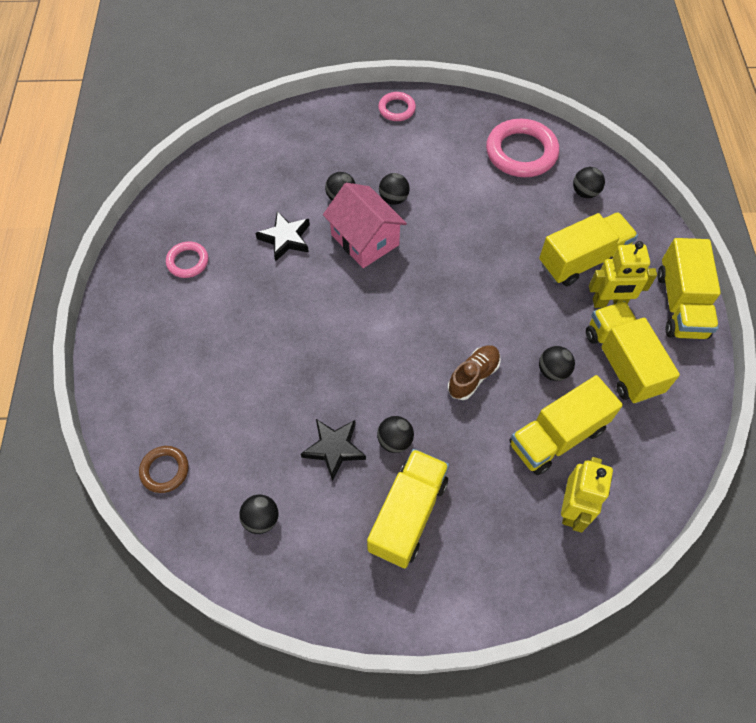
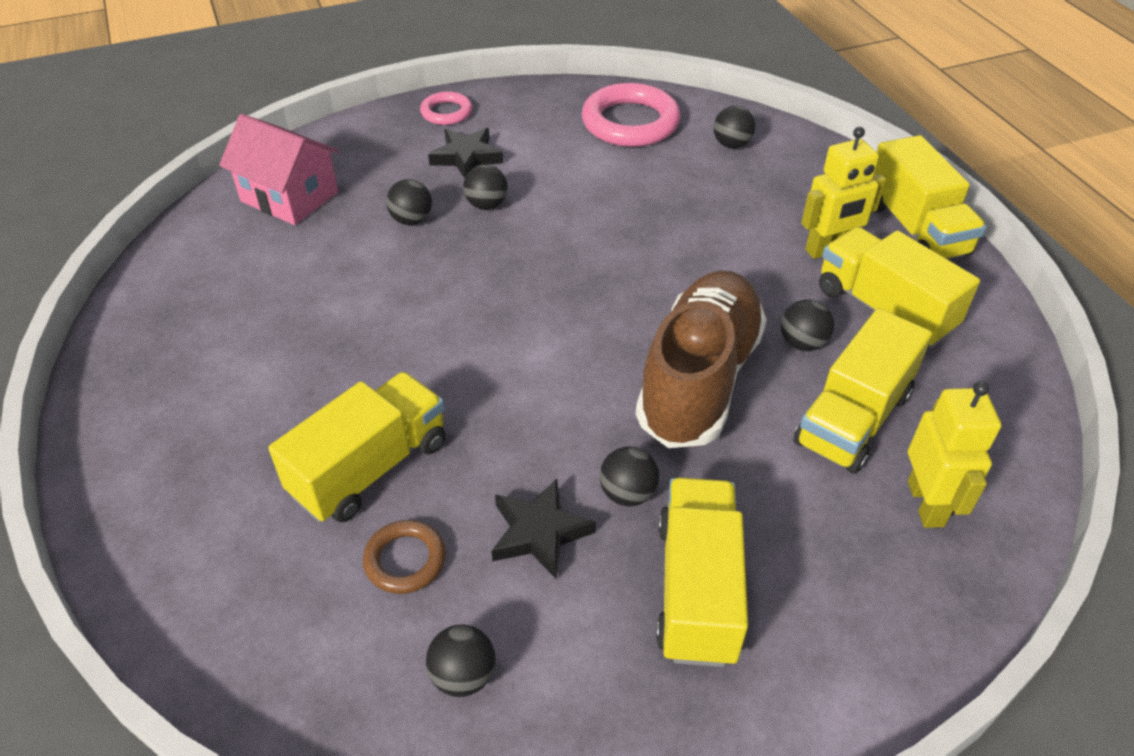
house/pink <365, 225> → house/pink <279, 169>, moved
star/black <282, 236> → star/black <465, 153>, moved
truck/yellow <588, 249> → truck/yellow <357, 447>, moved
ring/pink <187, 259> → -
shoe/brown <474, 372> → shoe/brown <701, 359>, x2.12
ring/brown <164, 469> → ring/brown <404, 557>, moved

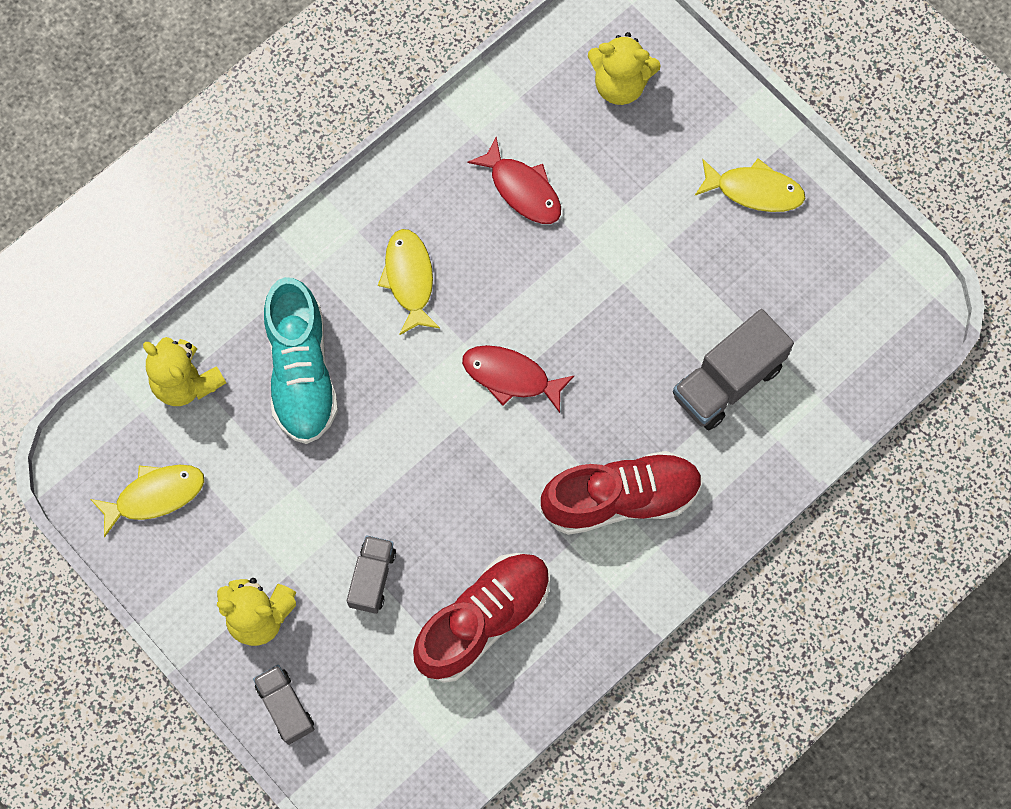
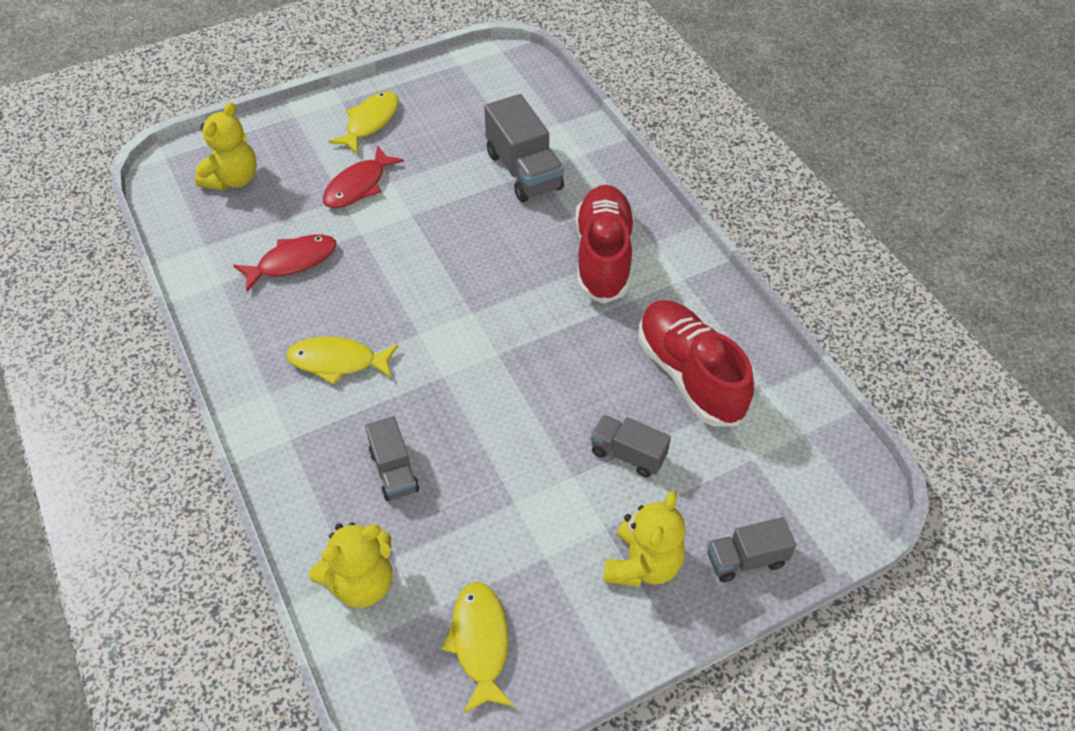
shoe/turquoise <301, 360> → truck/grey <392, 458>
fish/red <518, 379> → fish/red <363, 177>, moved

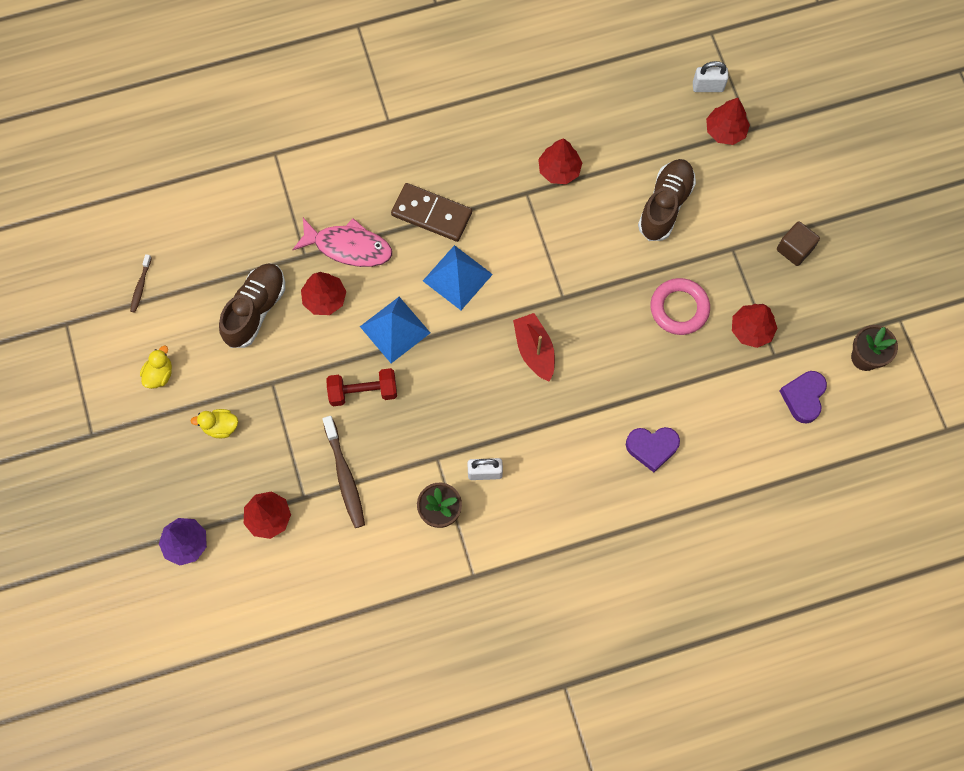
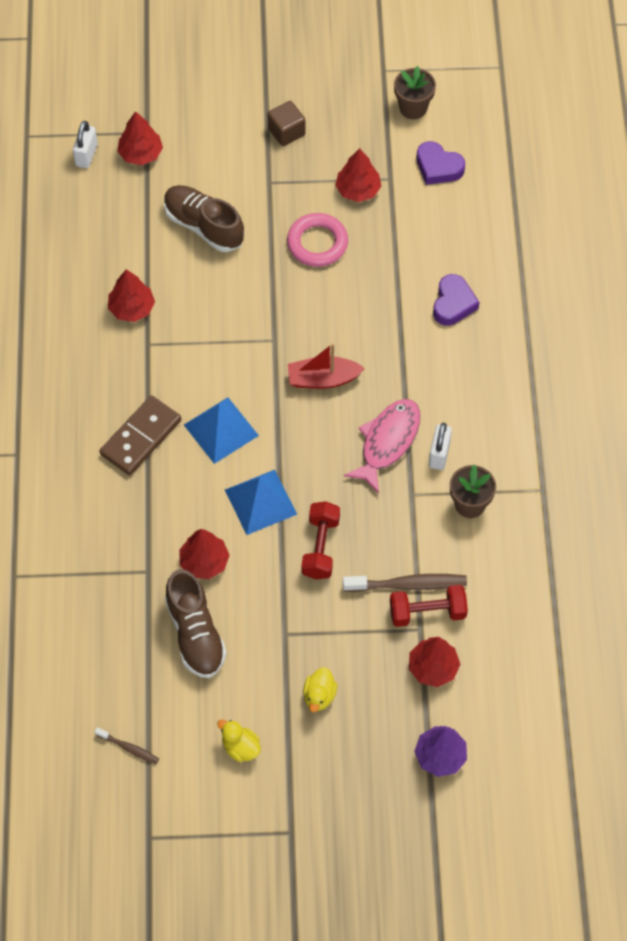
fish/pink <342, 242> → fish/pink <382, 446>, moved
shoe/brown <252, 305> → shoe/brown <196, 623>, 150 degrees counterclockwise
- → dumbbell/red <429, 606>

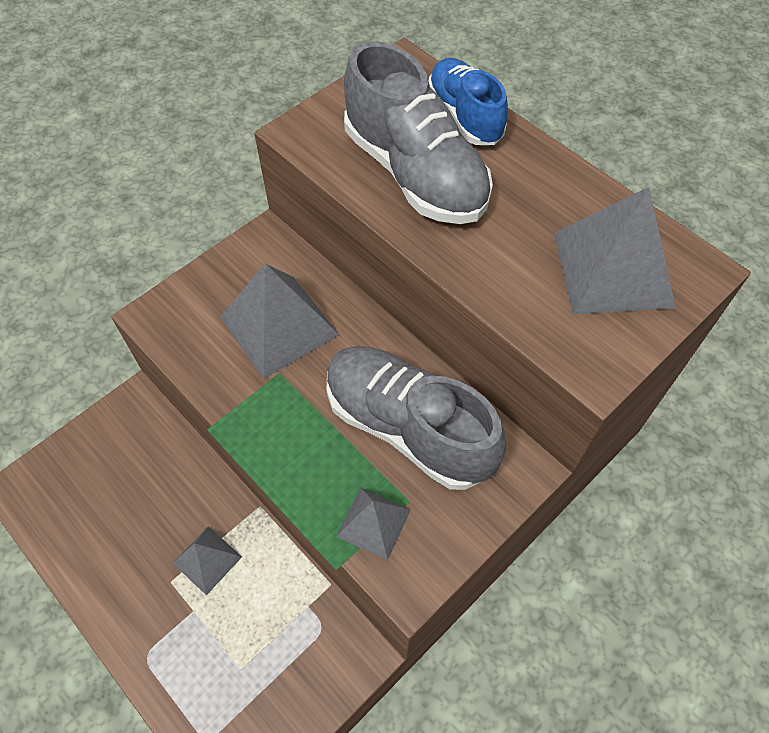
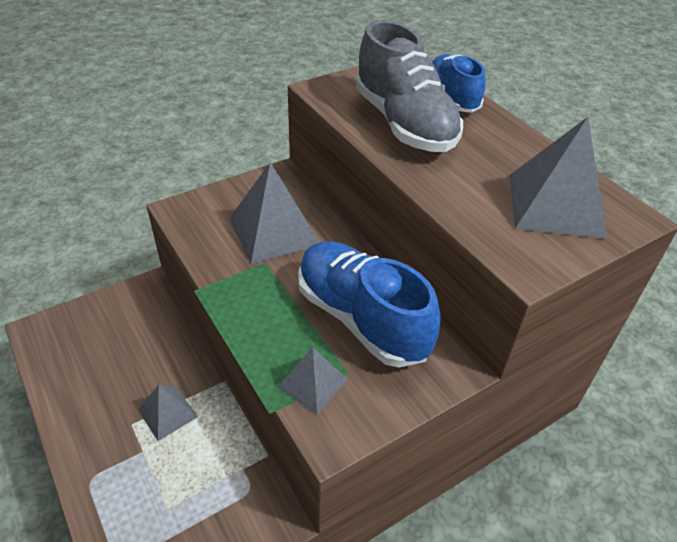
shoe/grey <416, 418> → shoe/blue <369, 304>

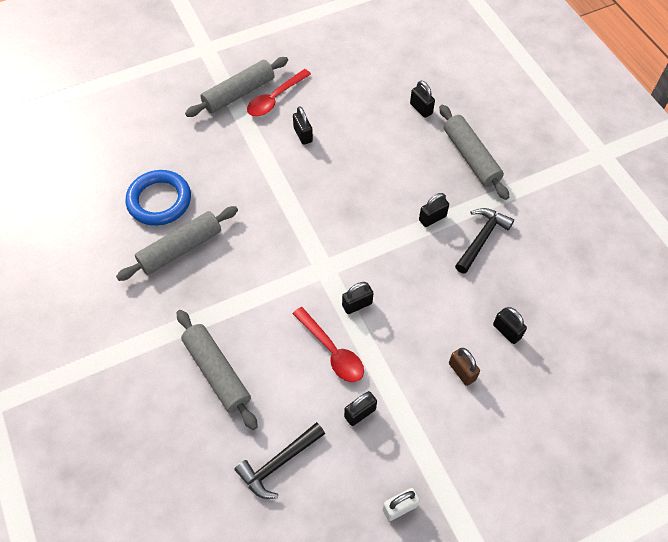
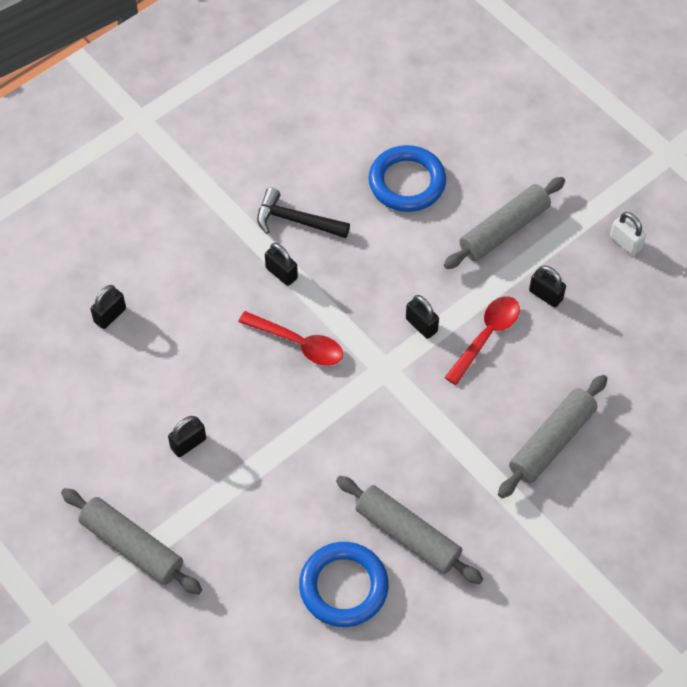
spoon/red <279, 93> → spoon/red <290, 338>, moved
rolling pin/grey <474, 152> → rolling pin/grey <504, 223>, moved
padlock/black <510, 325> → ring/blue <407, 178>
padlock/brown <464, 367> → -
hammer/black <280, 460> → -

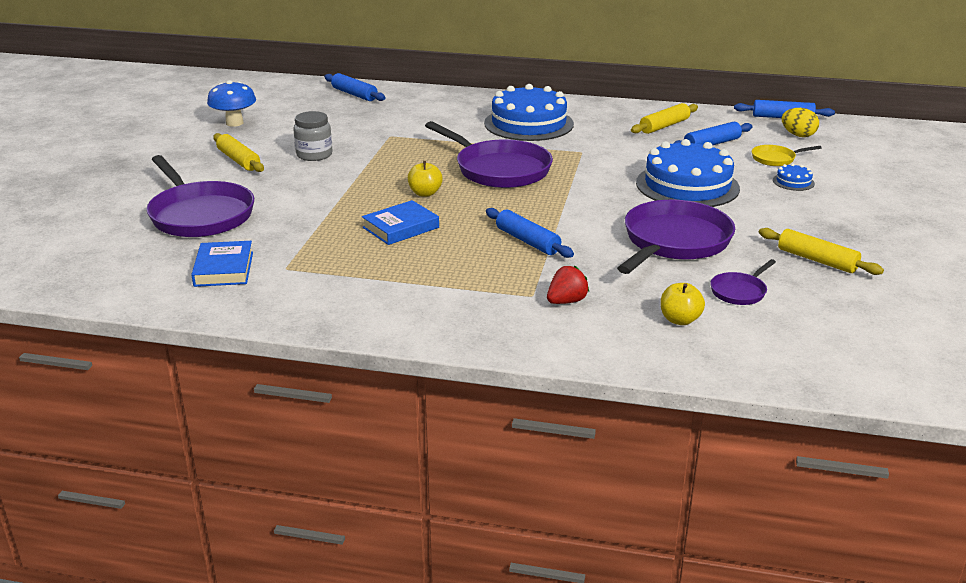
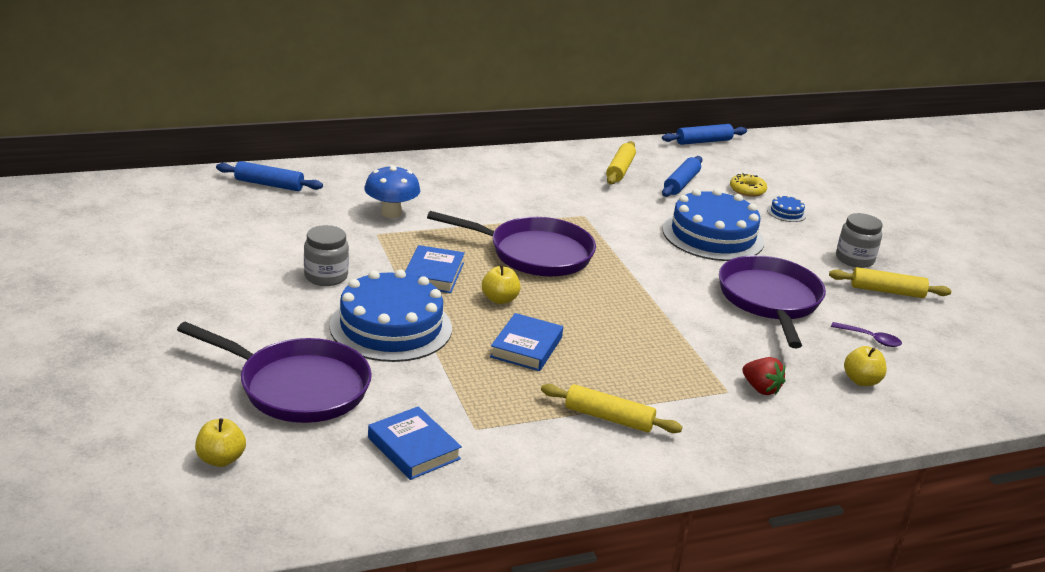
mushroom/blue <231, 103> → mushroom/blue <392, 191>, moved
cake/blue <529, 112> → cake/blue <390, 315>, moved
egg/yellow <800, 122> → -
rolling pin/yellow <238, 152> → rolling pin/yellow <611, 408>, moved
pan/yellow <787, 155> → donut/yellow <748, 185>
rolling pin/blue <530, 233> → -
pan/purple <743, 282> → spoon/purple <866, 334>
strawberry/red <568, 284> → strawberry/red <763, 376>, 120 degrees clockwise
- → jar/grey <859, 240>
- → book/blue <435, 269>
- → apple/yellow <220, 442>

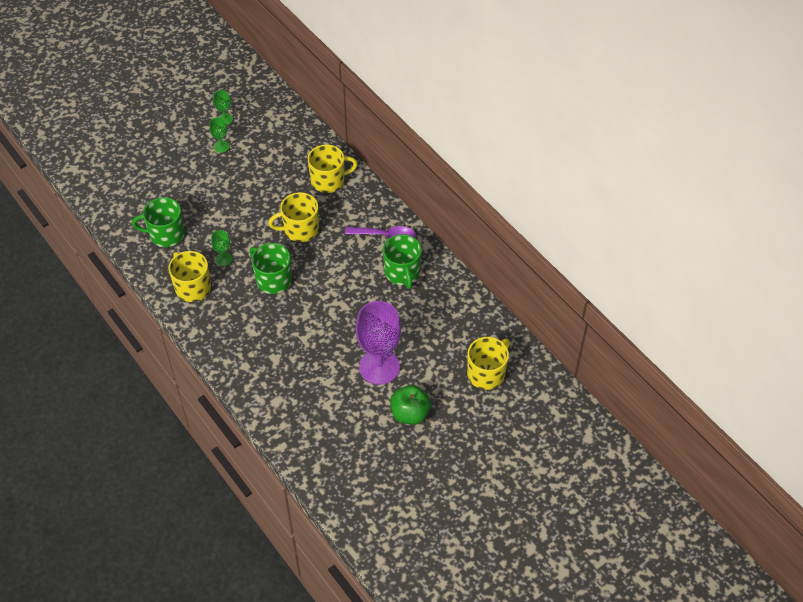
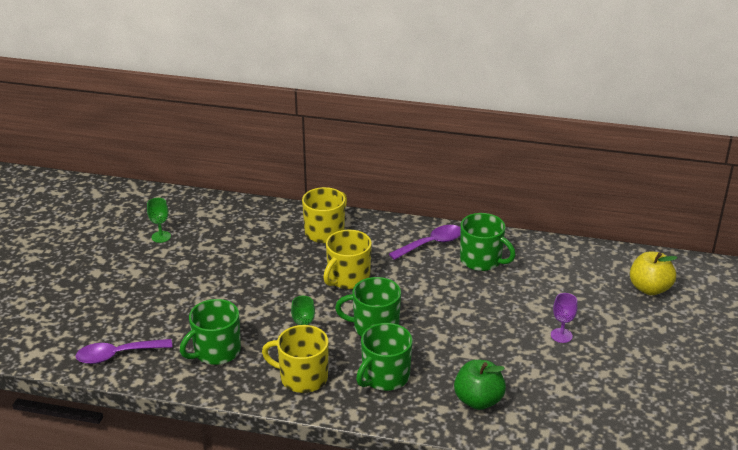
goblet/green <219, 135> → -
goblet/purple <378, 343> → goblet/purple <564, 318>, x0.44
mug/yellow <488, 363> → apple/yellow <654, 273>
apple/green <410, 405> → apple/green <480, 385>, moved
- → mug/green <384, 357>
- → spoon/purple <124, 351>

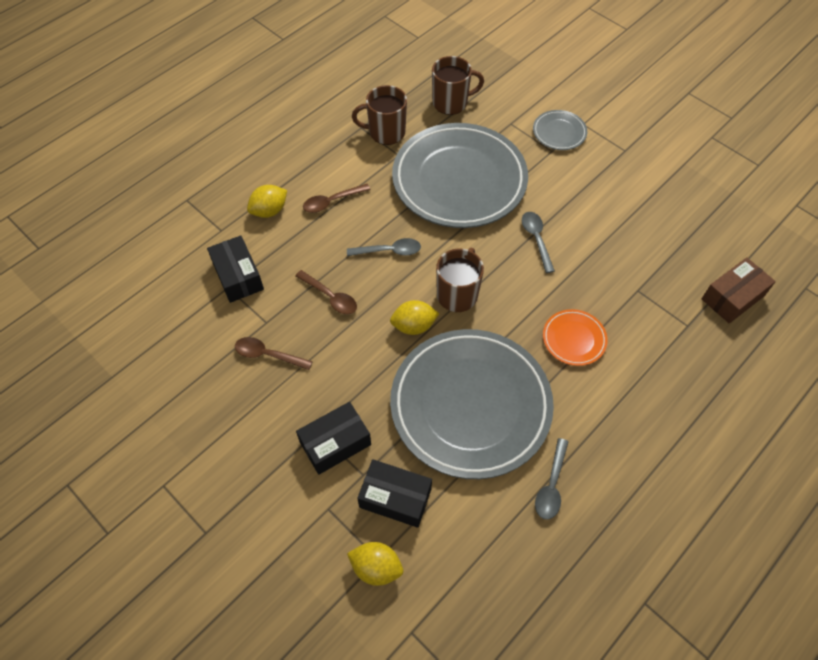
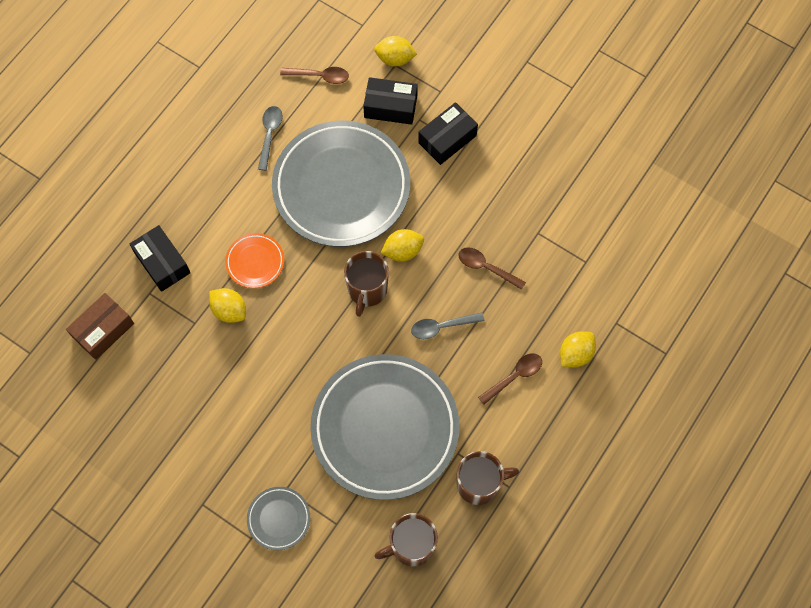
spoon/grey <538, 242> → -
box/black <235, 269> → box/black <159, 258>, moved
spoon/brown <274, 353> → spoon/brown <314, 75>, moved
- → lemon/yellow <227, 305>

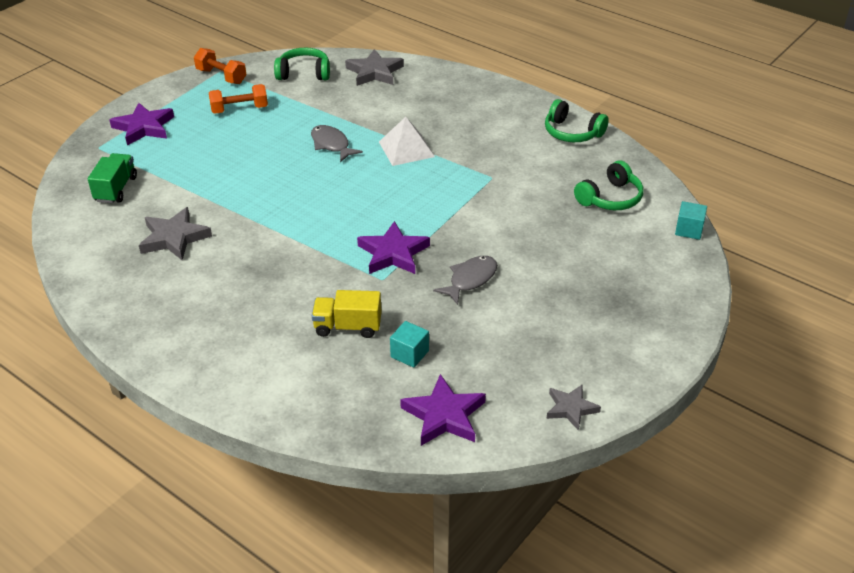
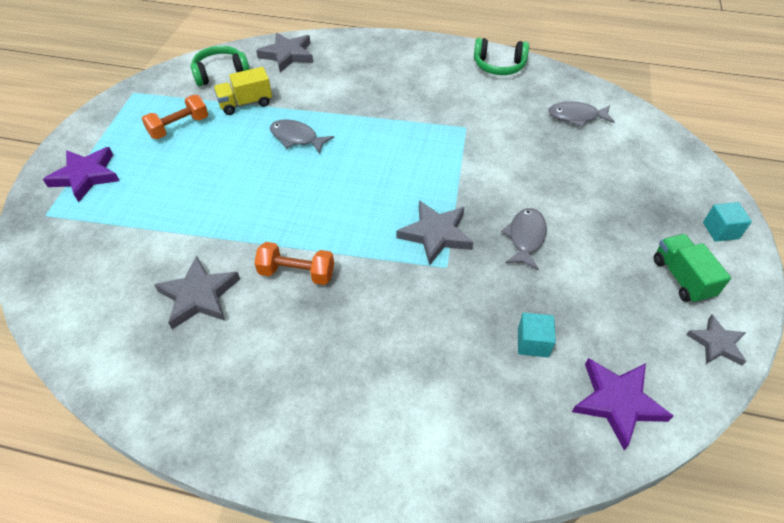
dumbbell/orange <220, 66> → dumbbell/orange <294, 263>, moved
pyramid/white <407, 141> → -
truck/green <112, 178> → truck/green <692, 269>, moved
headphones/green <609, 185> → fish/grey <581, 114>
cube/turquoise <691, 220> → cube/turquoise <727, 222>, moved
star/purple <393, 247> → star/grey <435, 233>
truck/yellow <347, 314> → truck/yellow <242, 91>, moved

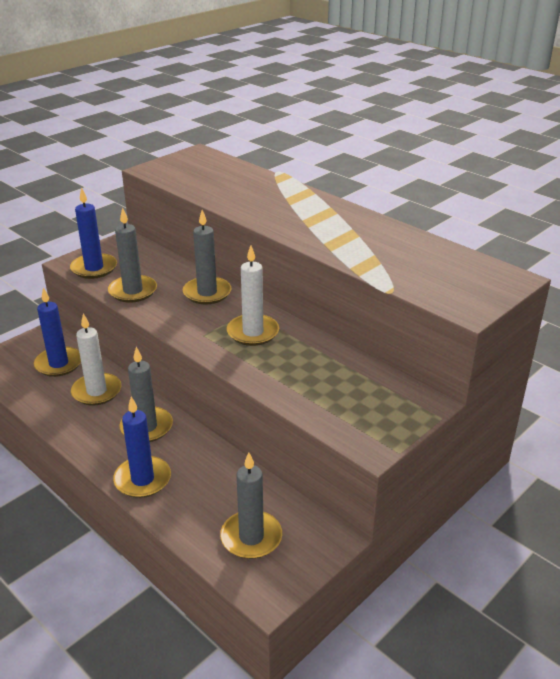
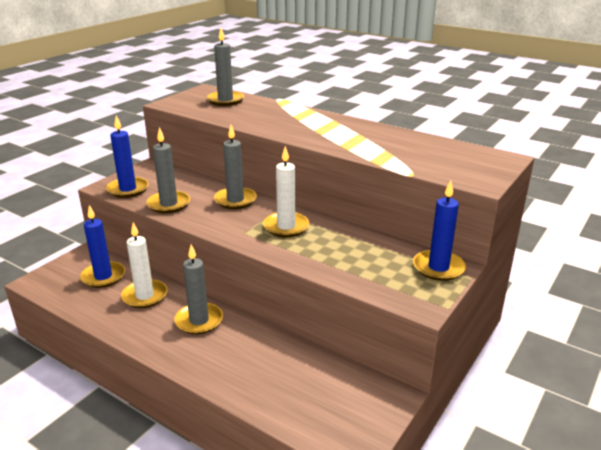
candle/blue <142, 447> → candle/blue <439, 230>, moved
candle/grey <251, 505> → candle/grey <225, 67>, moved

